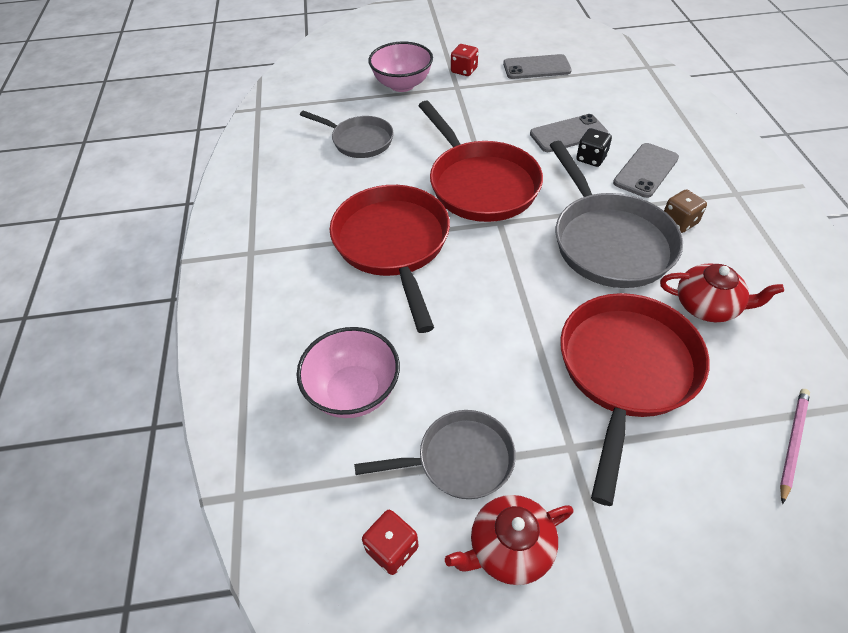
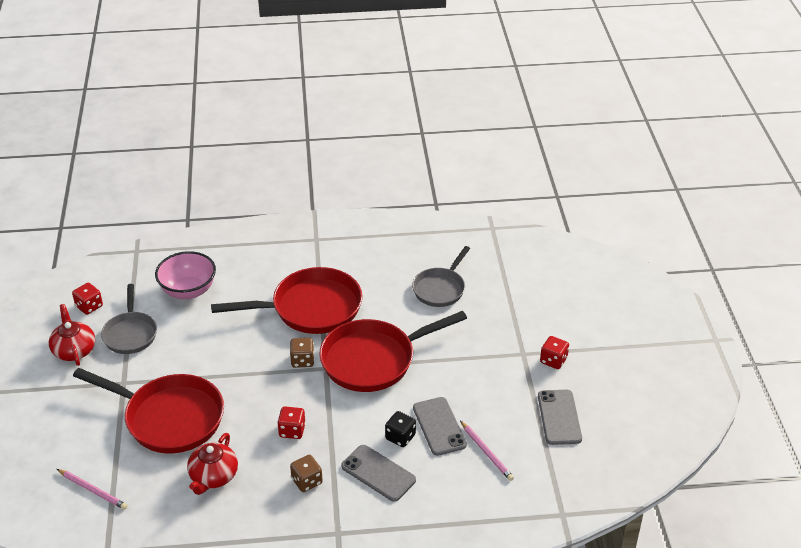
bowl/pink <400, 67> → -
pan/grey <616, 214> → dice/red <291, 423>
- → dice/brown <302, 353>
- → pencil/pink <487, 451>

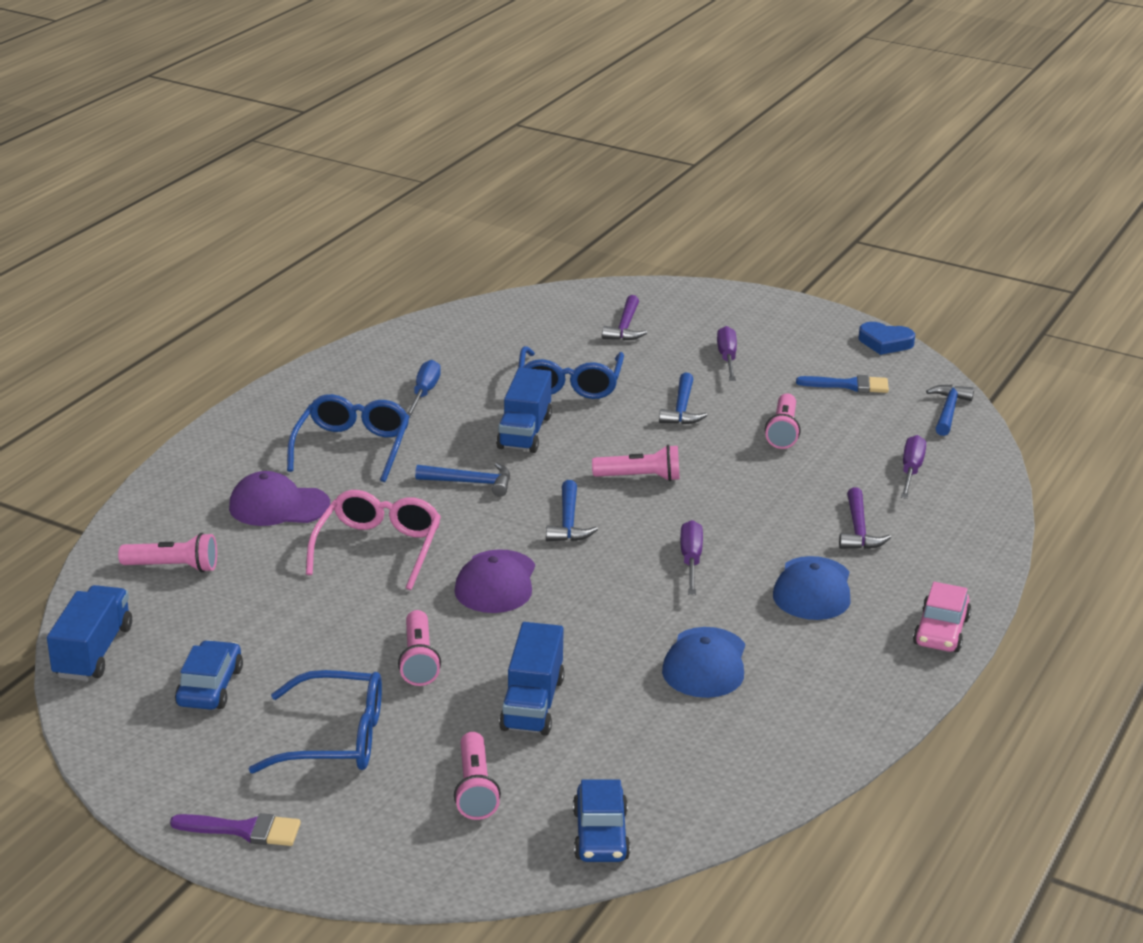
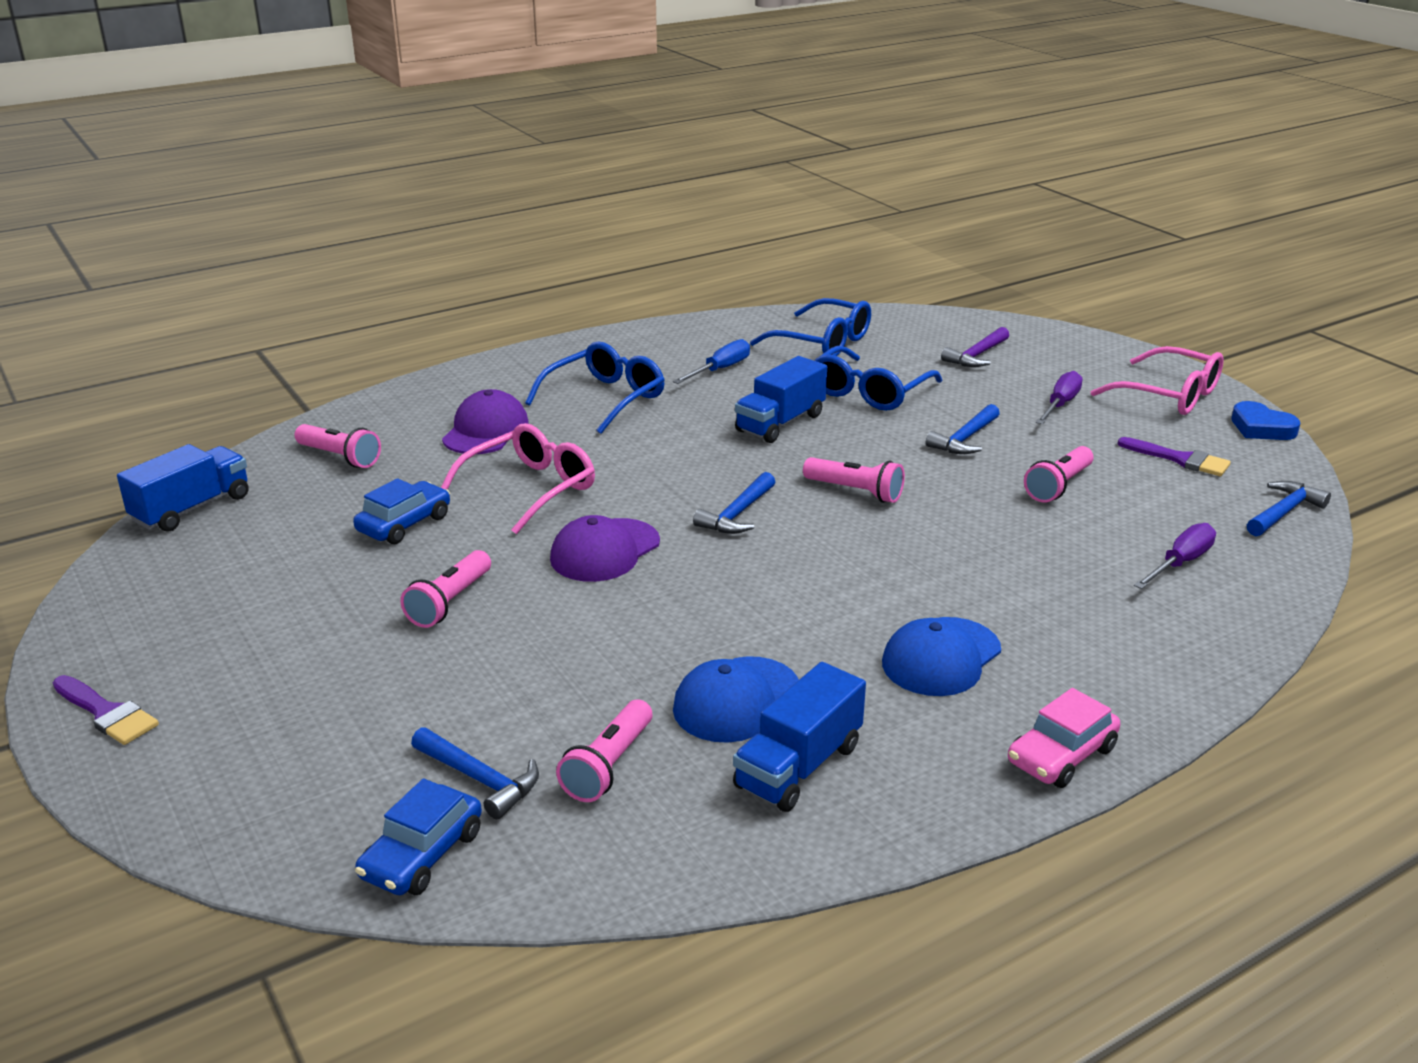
brush/blue <842, 384> → brush/purple <1174, 456>
hammer/blue <462, 480> → hammer/blue <475, 773>, moved
cap/purple <279, 498> → cap/purple <485, 421>, 75 degrees clockwise
hammer/purple <865, 518> → -
screwdriver/purple <691, 557> → -
truck/blue <532, 679> → truck/blue <799, 737>, moved
car/blue <209, 675> → car/blue <401, 511>, moved
glasses/blue <315, 721> → glasses/blue <810, 327>, moved
flashlight/pink <477, 776> → flashlight/pink <604, 750>, moved
- → glasses/pink <1157, 380>

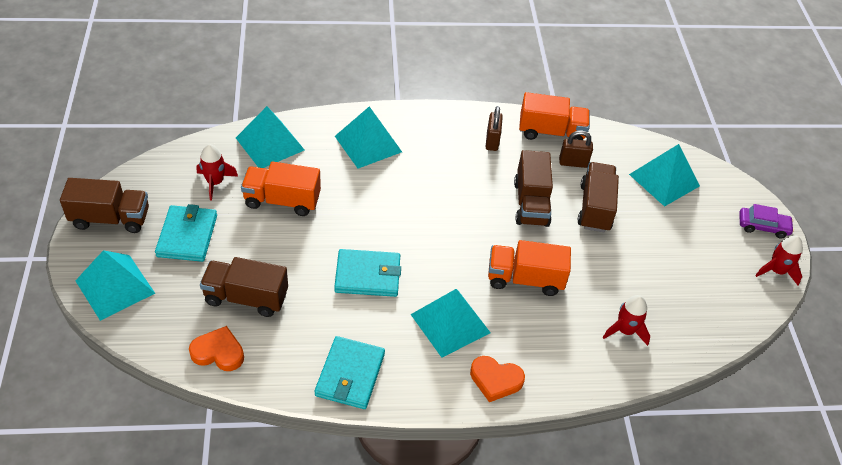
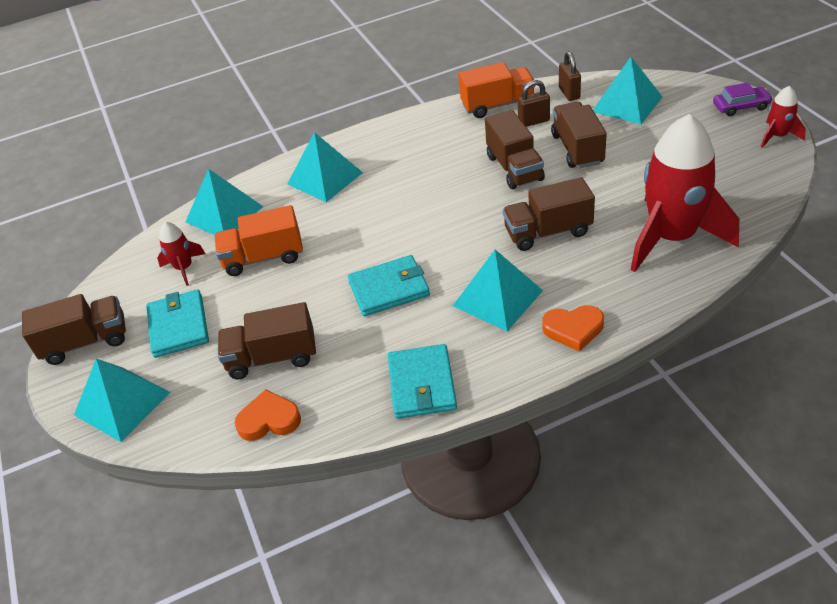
padlock/brown <494, 128> → padlock/brown <570, 76>, moved
truck/orange <529, 268> → truck/brown <549, 214>
rocket/red <626, 320> → rocket/red <685, 193>, x2.26

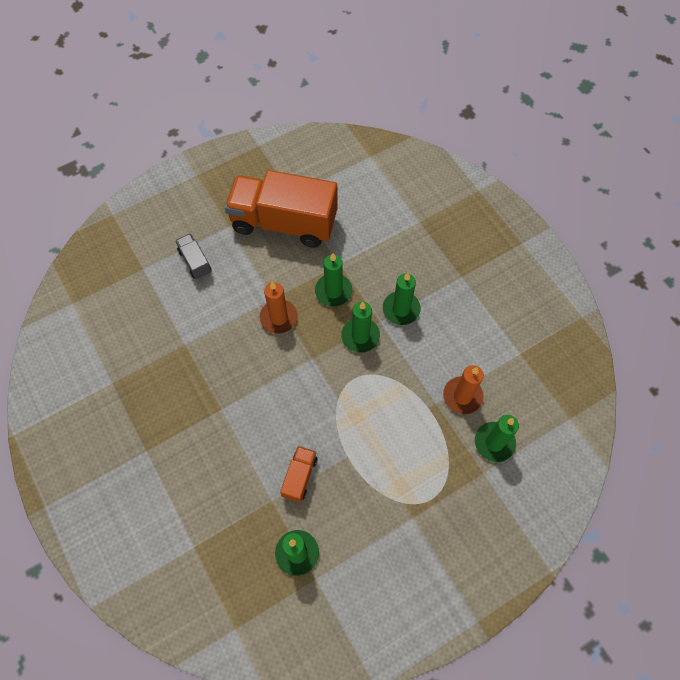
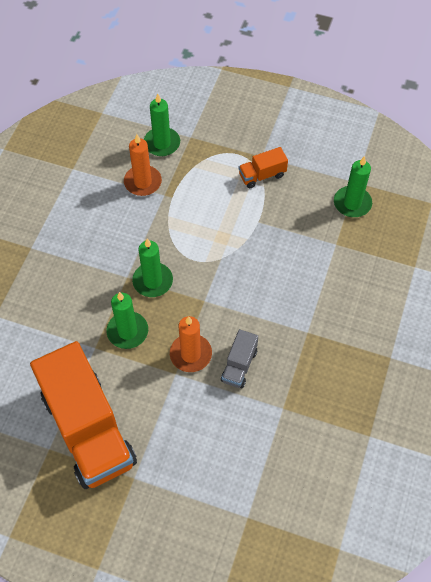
truck/grey <193, 256> → truck/grey <239, 358>, moved
candle/green <402, 299> → -
truck/orange <299, 474> → truck/orange <263, 167>, moved

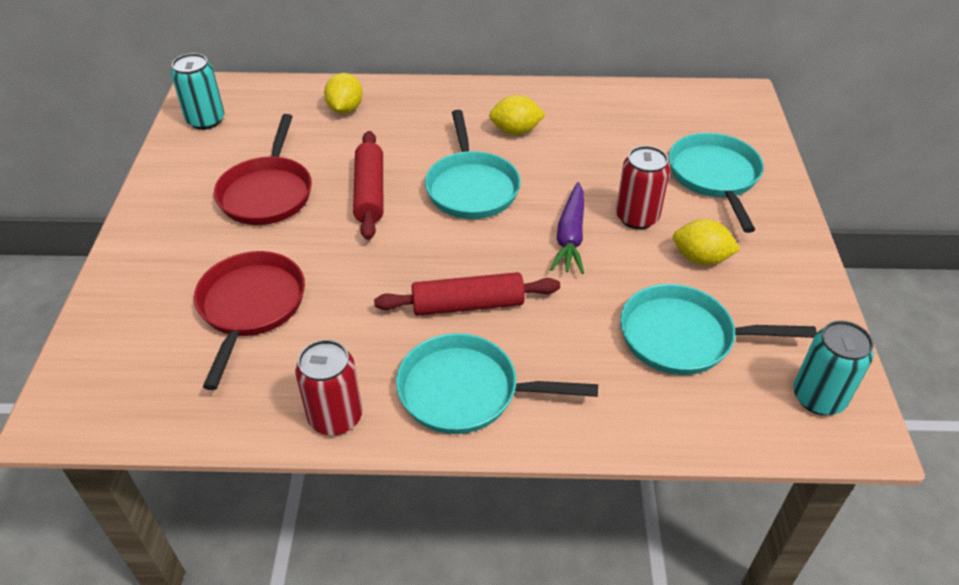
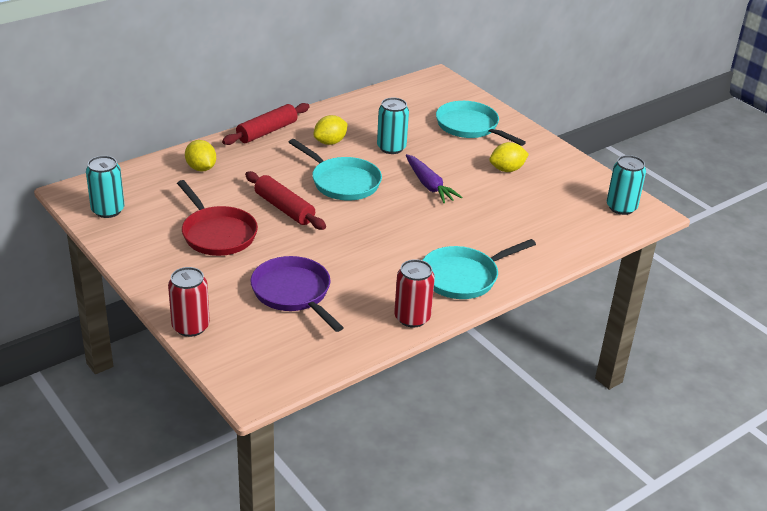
can/red <643, 187> → can/red <189, 302>, moved
pan/red <249, 320> → pan/purple <297, 294>
rolling pin/red <467, 294> → rolling pin/red <266, 124>, moved
pan/turquoise <718, 329> → -
- → can/turquoise <393, 126>

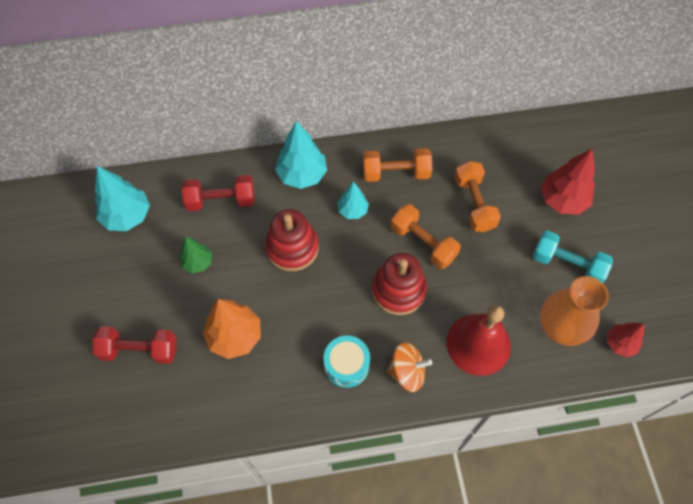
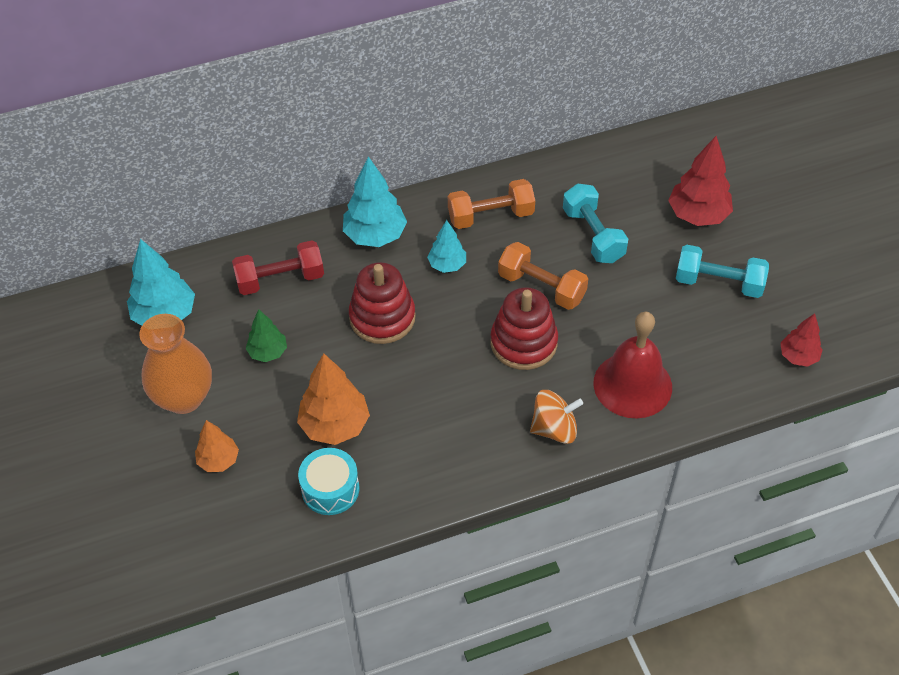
dumbbell/orange <477, 196> → dumbbell/turquoise <595, 223>
vase/orange <574, 311> → vase/orange <175, 364>, moved
dumbbell/red <134, 345> → tree/orange <217, 446>
drum/turquoise <346, 362> → drum/turquoise <329, 481>, moved

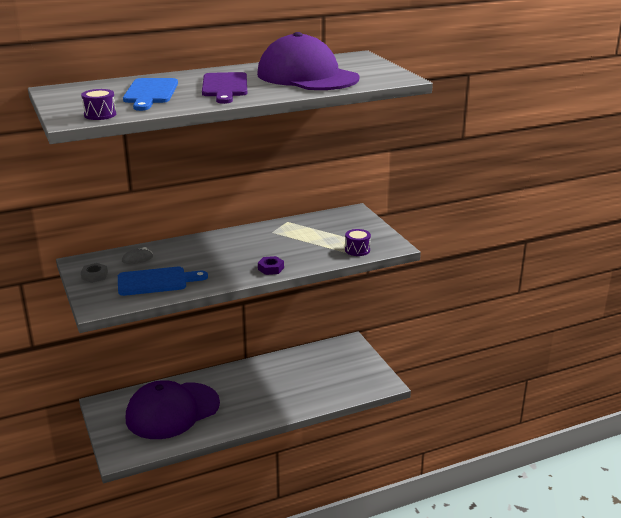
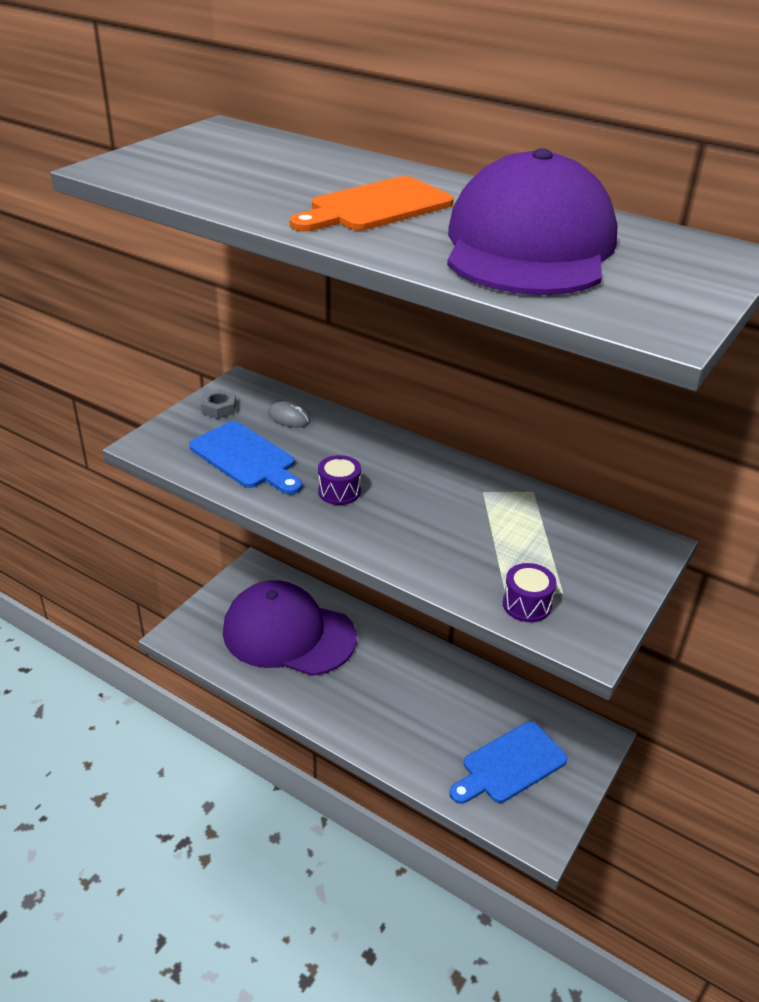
cutting board/purple <224, 88> → cutting board/orange <372, 203>
cutting board/blue <150, 94> → cutting board/blue <509, 762>, moved
drum/purple <98, 104> → drum/purple <339, 480>, moved
nut/purple <271, 265> → -

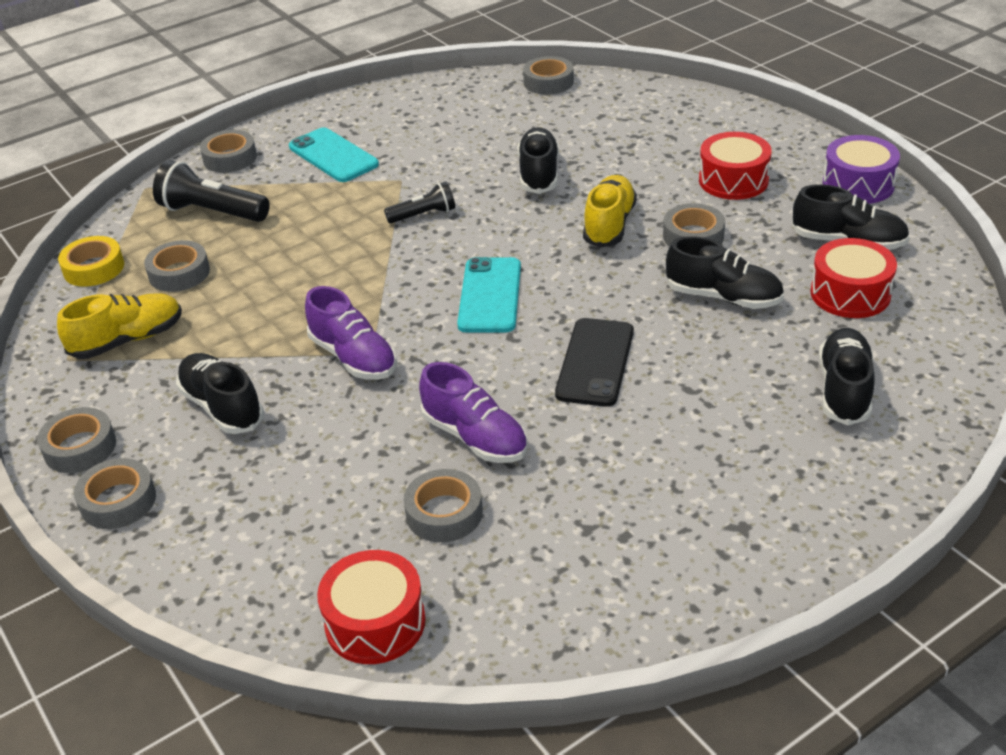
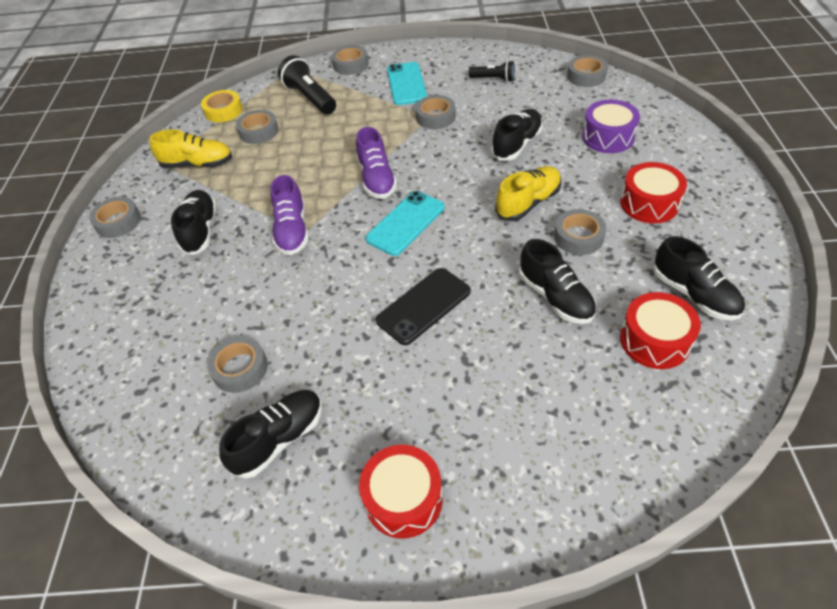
drum/purple <861, 169> → drum/purple <611, 126>, moved
flashlight/black <419, 202> → flashlight/black <491, 71>, moved
shoe/black <847, 376> → shoe/black <270, 434>, moved
shoe/purple <473, 412> → shoe/purple <376, 163>, moved
tape/grey <115, 493> → tape/grey <435, 112>, moved
drum/red <371, 607> → drum/red <401, 491>, moved

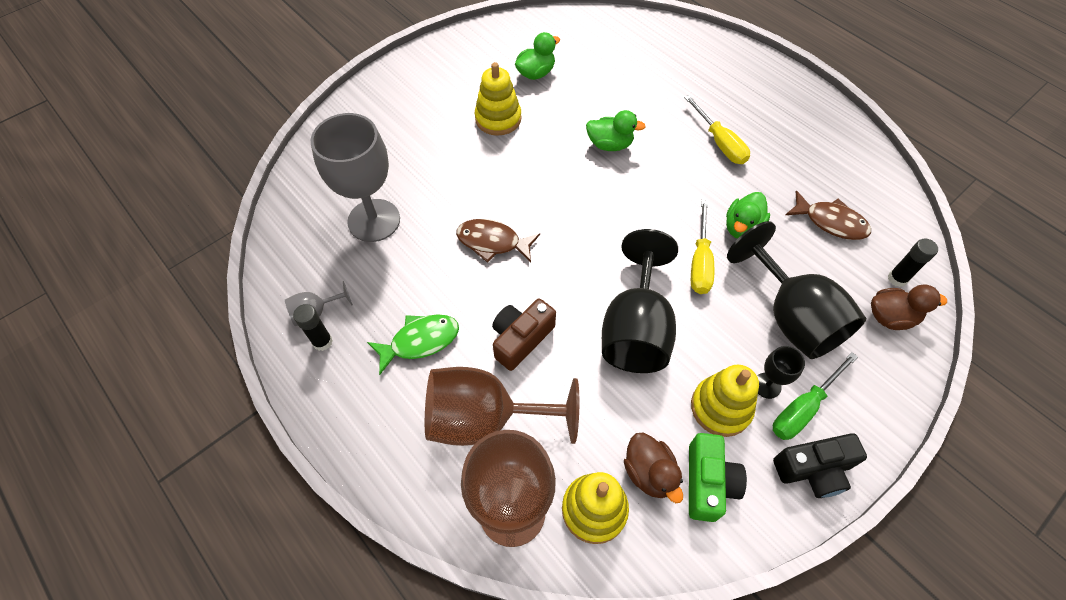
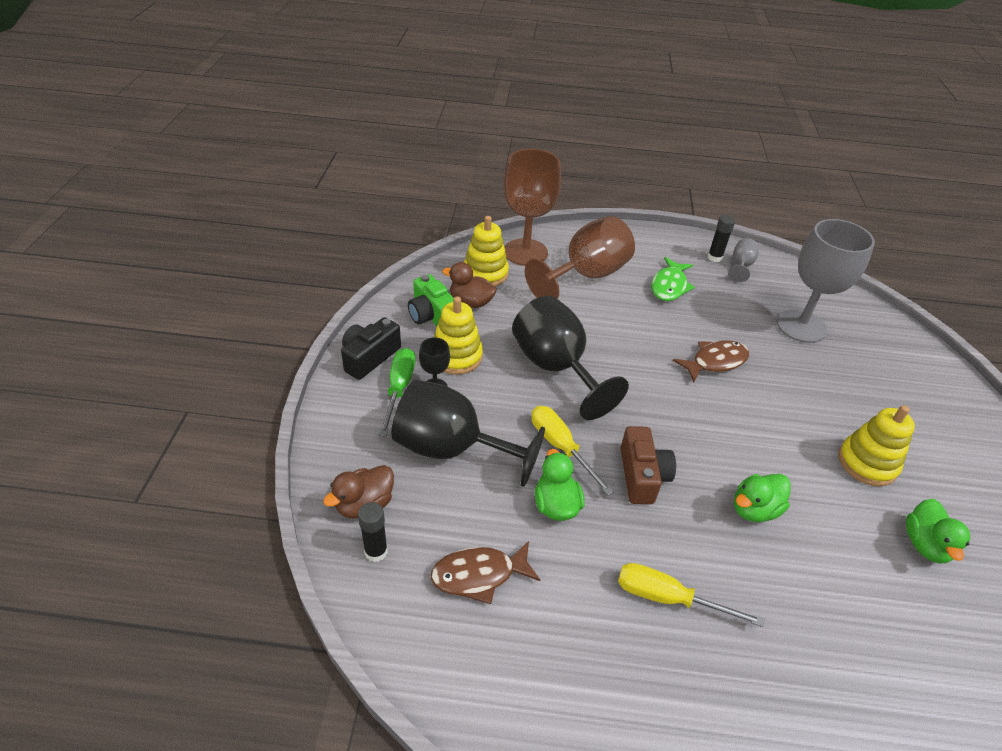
camera/brown <524, 334> → camera/brown <648, 465>, moved

